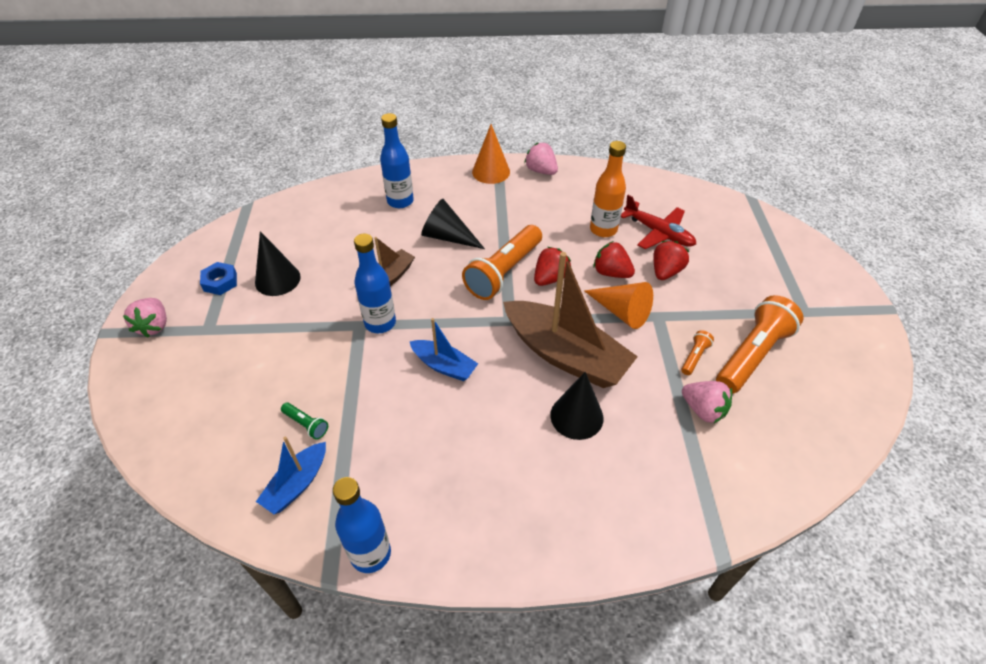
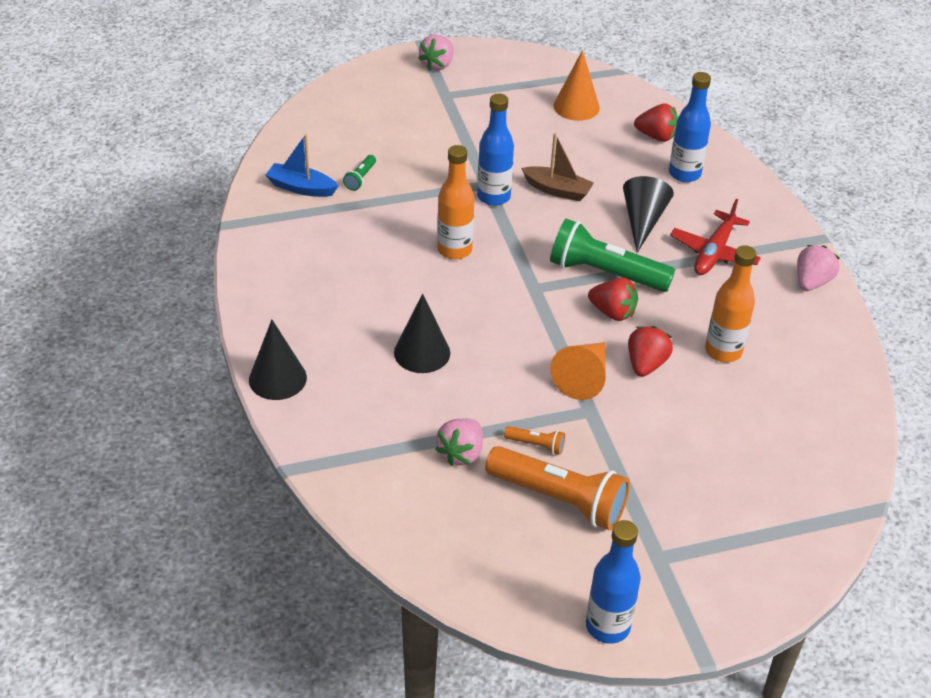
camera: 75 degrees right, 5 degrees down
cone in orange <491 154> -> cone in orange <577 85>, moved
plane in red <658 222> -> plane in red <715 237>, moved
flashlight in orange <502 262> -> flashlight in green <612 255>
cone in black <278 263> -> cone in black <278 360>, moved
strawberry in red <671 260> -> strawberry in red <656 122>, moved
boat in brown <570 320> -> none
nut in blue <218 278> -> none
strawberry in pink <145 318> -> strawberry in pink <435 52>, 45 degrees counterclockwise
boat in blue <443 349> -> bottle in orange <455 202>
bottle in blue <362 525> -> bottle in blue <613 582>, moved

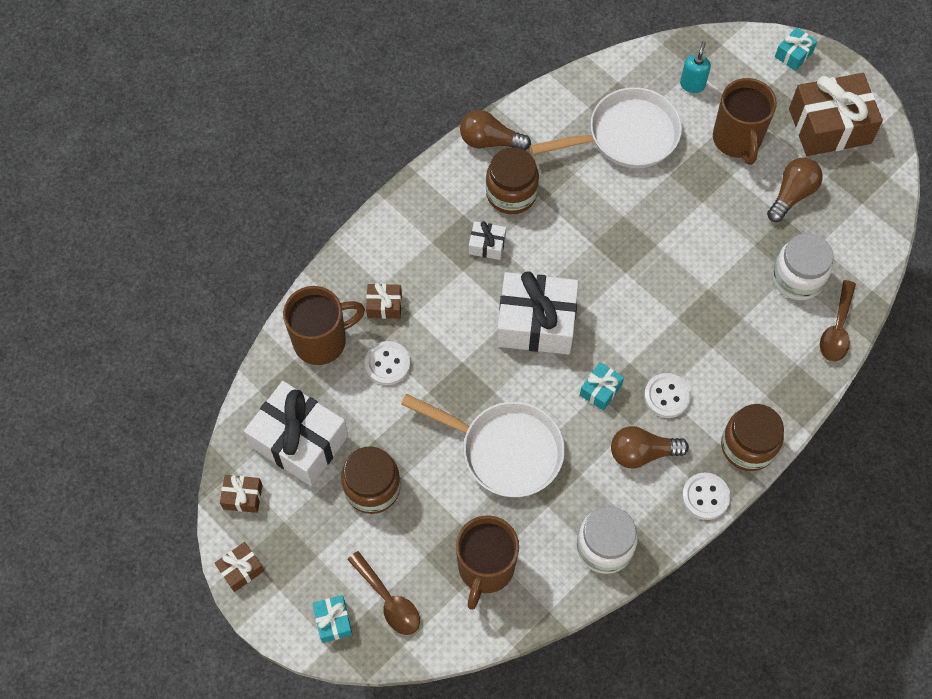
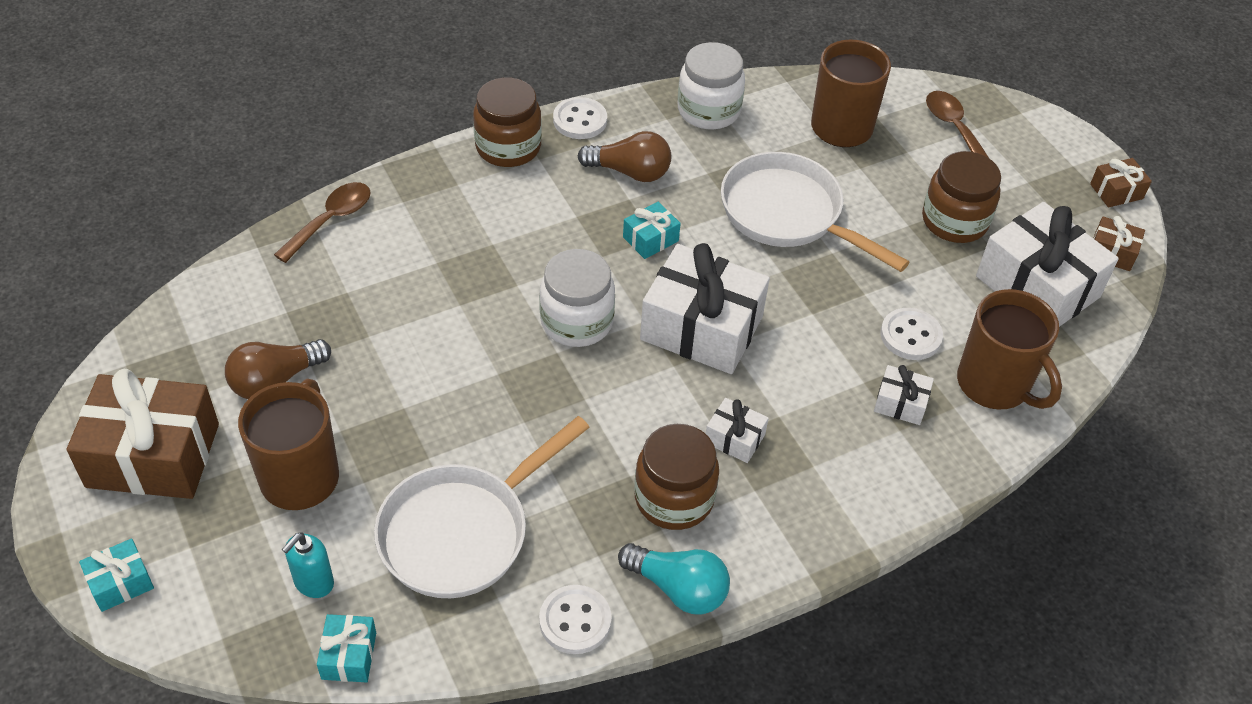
camera: 165 degrees left, 15 degrees down
pan in white <606 127> -> pan in white <482 507>, 45 degrees counterclockwise
light bulb in brown <495 130> -> light bulb in turquoise <674 578>
jar in white <803 266> -> jar in white <577 298>, moved
gift in brown <384 301> -> gift in white <904 395>
mug in brown <324 325> -> mug in brown <1009 349>, 120 degrees counterclockwise
button in white <667 395> -> button in white <575 619>, moved
gift in turquoise <332 619> -> gift in turquoise <346 648>, moved

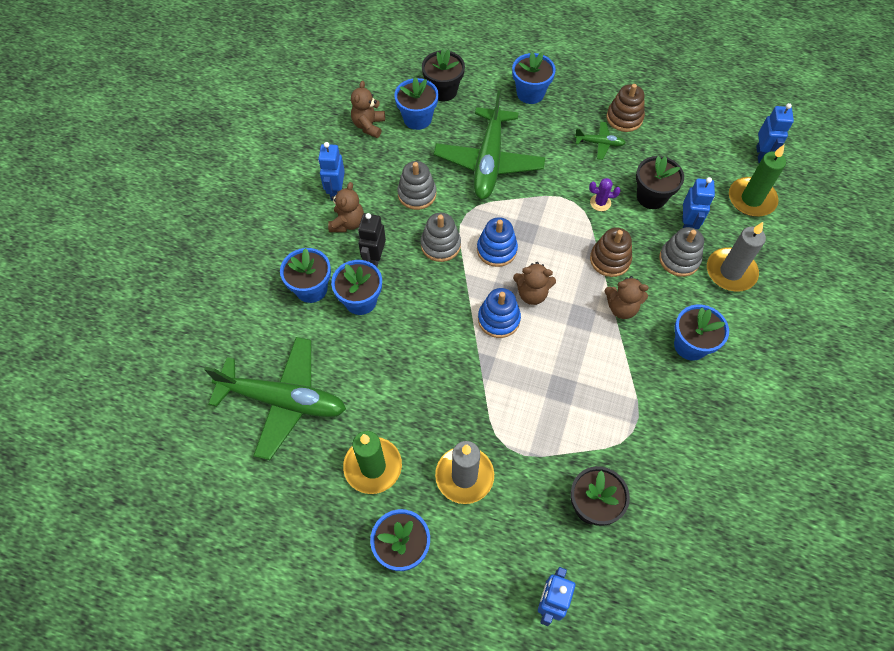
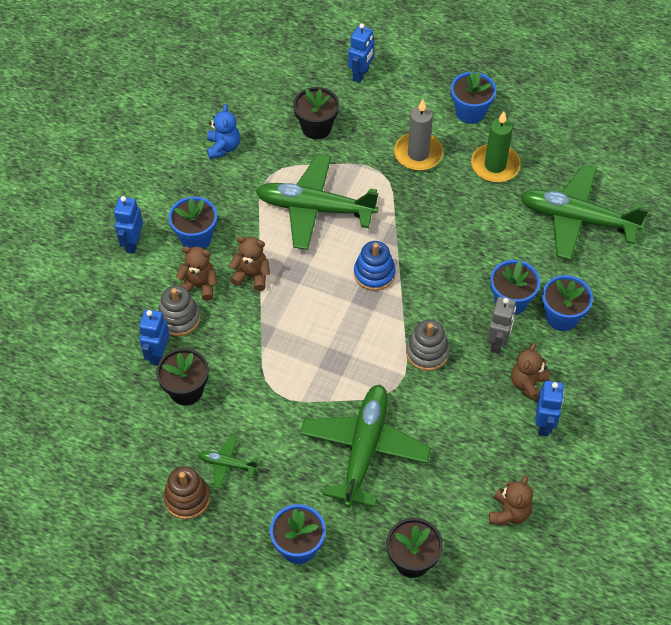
camera: 175 degrees left, 5 degrees down
flower pot in blue <416 103> -> none
robot in blue <775 133> -> robot in blue <128 225>, moved
candle in green <757 181> -> none
stacking toy in grey <416 185> -> none
cactus in purple <605 194> -> none
robot in black <372 240> -> robot in grey <501 325>
stacking toy in blue <497 242> -> none
candle in grey <736 257> -> none
stacking toy in brown <611 252> -> none
teddy bear in brown <534 283> -> teddy bear in brown <196 273>, moved
none -> teddy bear in blue <223 131>
none -> plane in green <317 202>

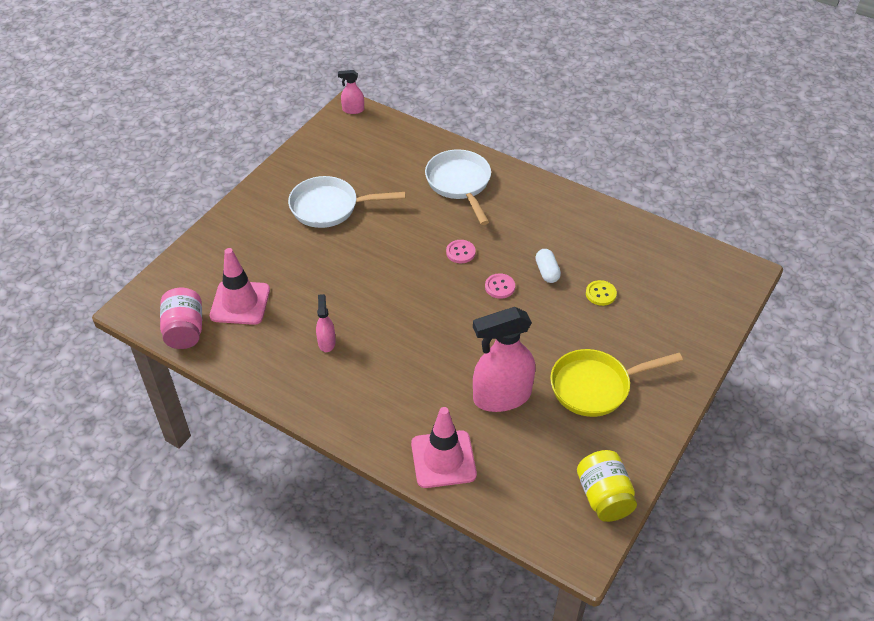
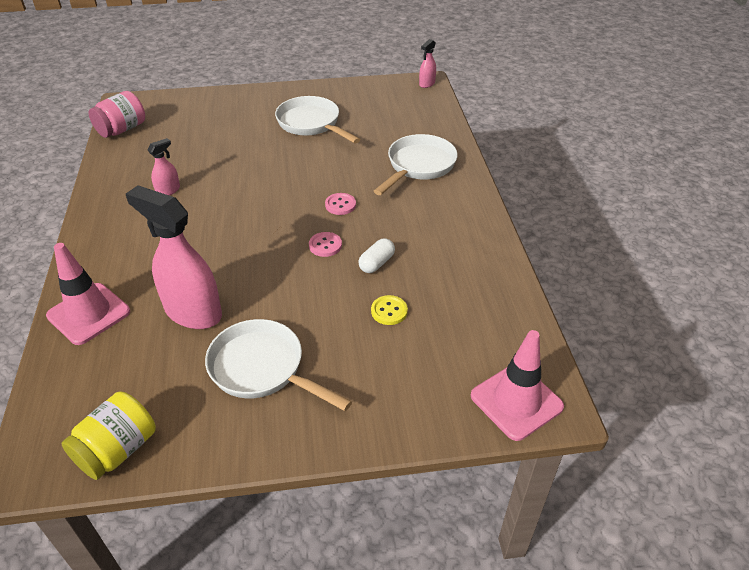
camera: 50 degrees right, 5 degrees down
spray bottle in pink <351 92> -> spray bottle in pink <427 63>, 105 degrees counterclockwise
traffic cone in pink <240 286> -> traffic cone in pink <517 385>, moved
pan in yellow <616 383> -> pan in white <278 365>

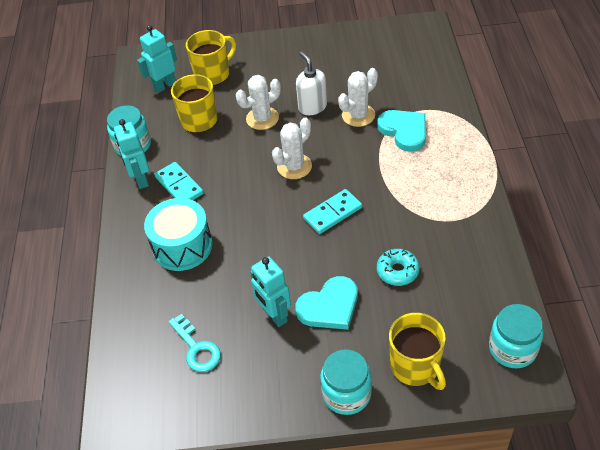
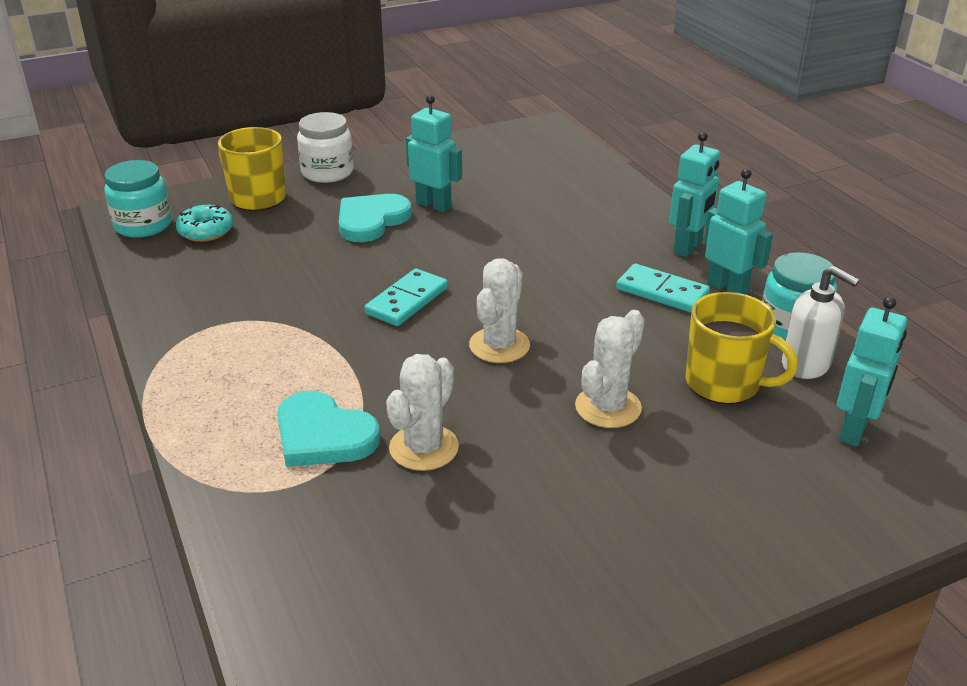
camera: 155 degrees right, 15 degrees down
mug in yellow <211 58> -> none
soap dispenser in white <311 83> -> soap dispenser in white <821 322>, moved
drum in turquoise <178 234> -> none
donut in turquoise <398 267> -> donut in turquoise <204 223>, moved
key in turquoise <194 343> -> none
jar in turquoise <346 382> -> jar in white <325 147>
none -> robot in turquoise <694 194>

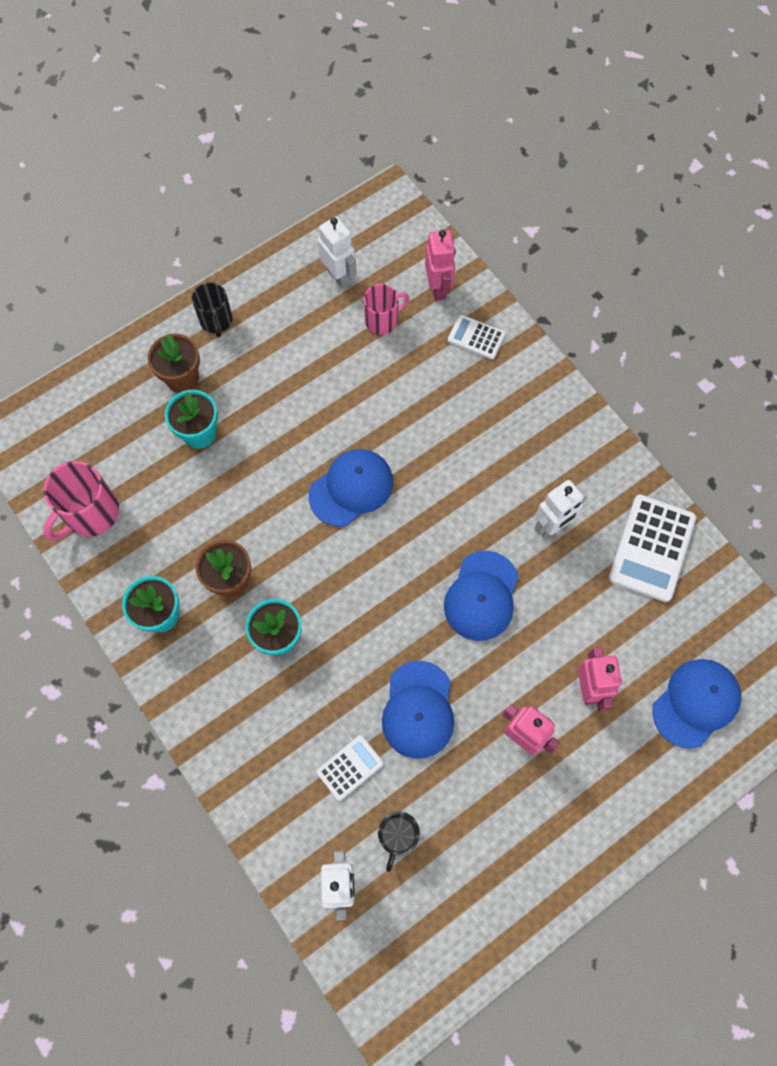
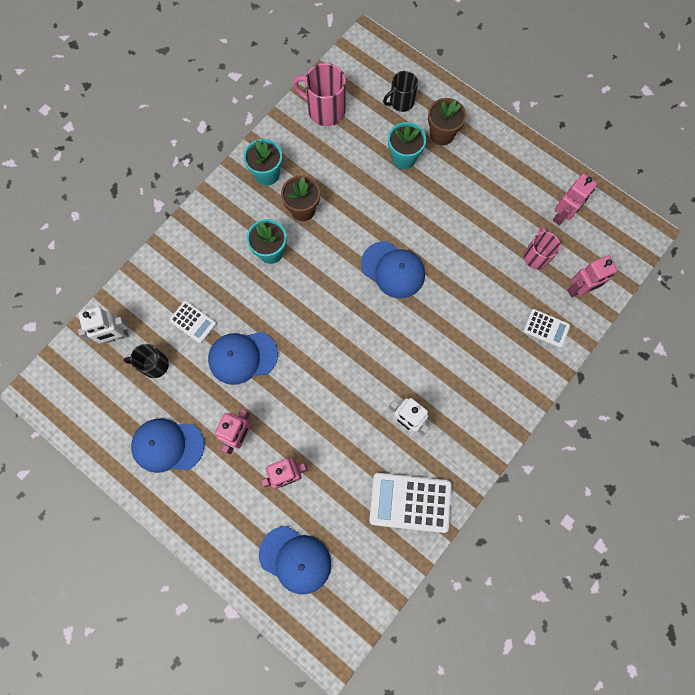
camera: 75 degrees right, 5 degrees up
robot in white <337 253> -> robot in pink <575 199>
mug in black <212 309> -> mug in black <400 91>, moved
mug in pink <387 309> -> mug in pink <542 248>, 135 degrees counterclockwise
calculator in white <477 337> -> calculator in white <546 328>, 105 degrees clockwise
cap in blue <481 596> -> cap in blue <167 445>, moved

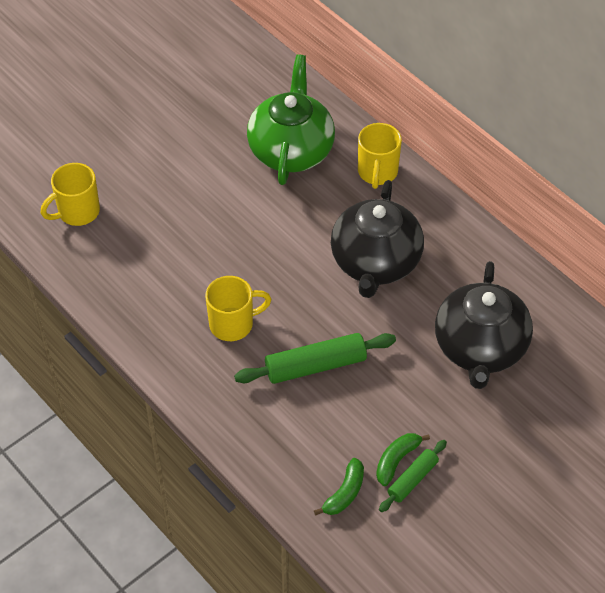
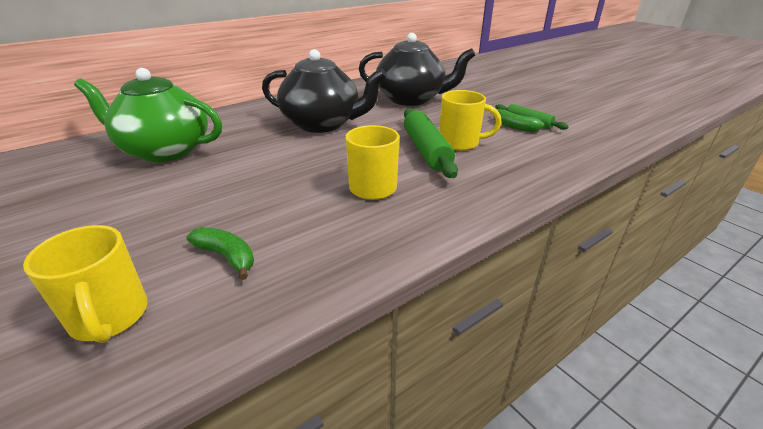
camera: 85 degrees left, 20 degrees down
mug in yellow <380 156> -> mug in yellow <471 120>, moved
banana in green <339 486> -> banana in green <220 253>, moved

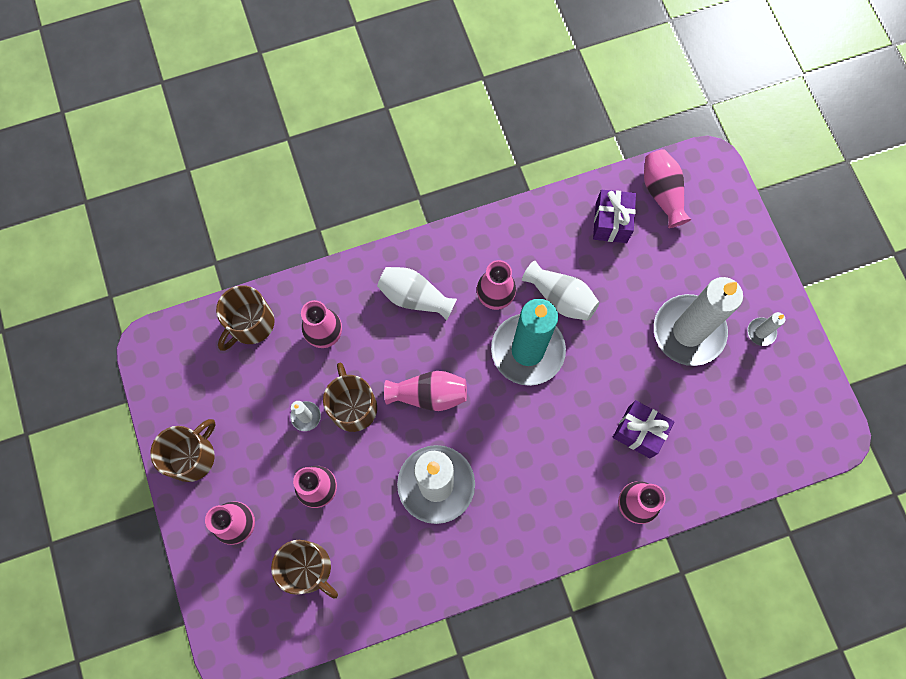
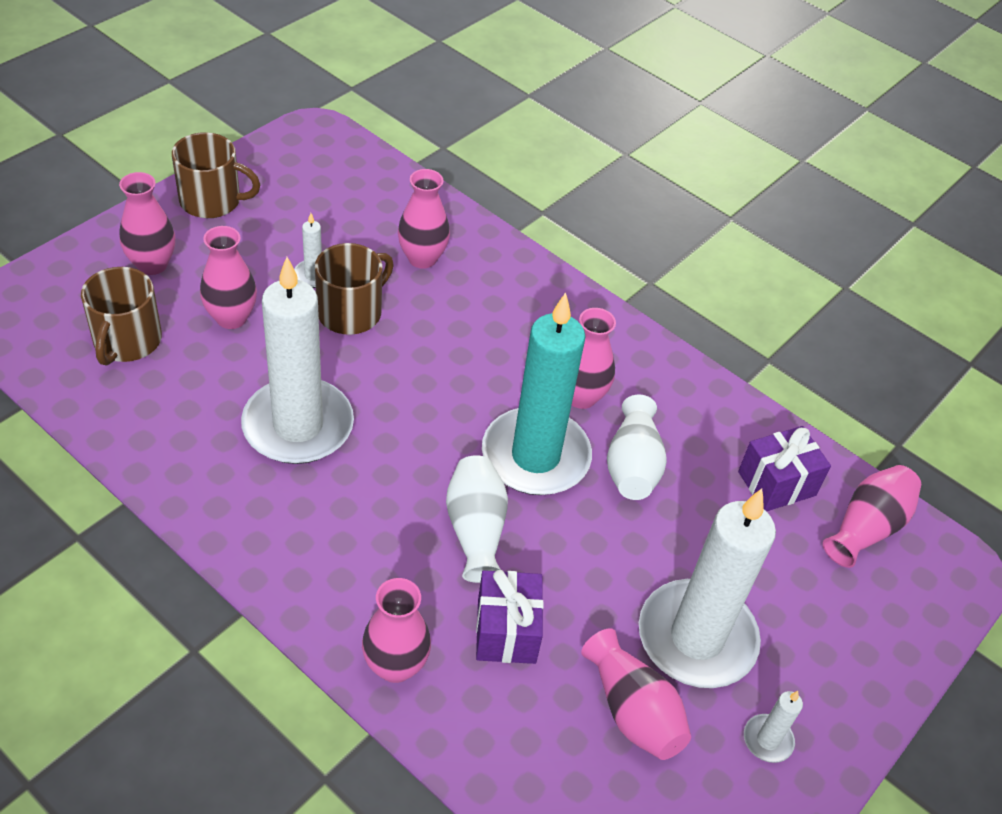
camera: 55 degrees right, 25 degrees down
vase in white <417 293> -> vase in white <477 519>, moved
mug in brown <245 318> -> none
vase in pink <425 391> -> vase in pink <636 694>, moved

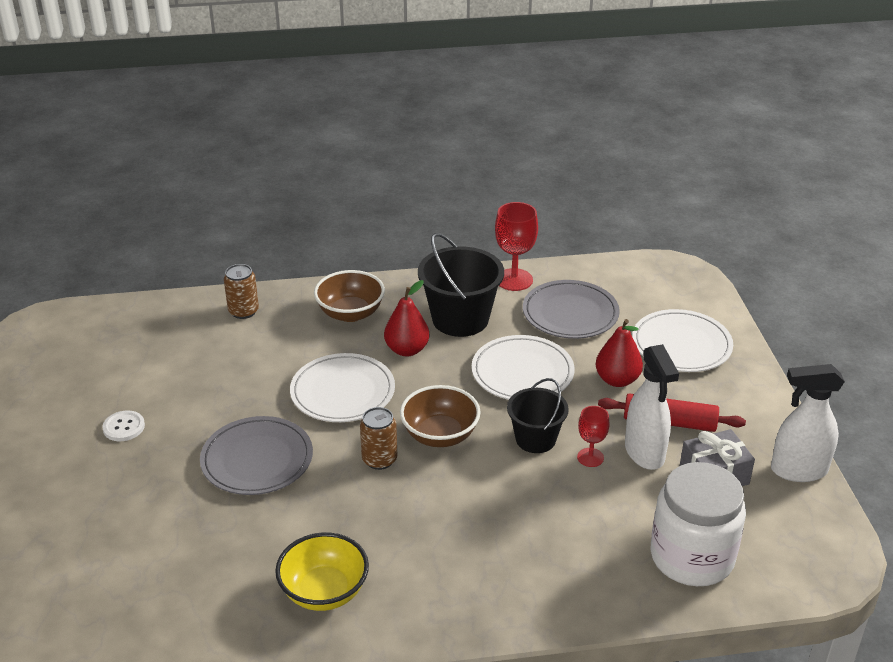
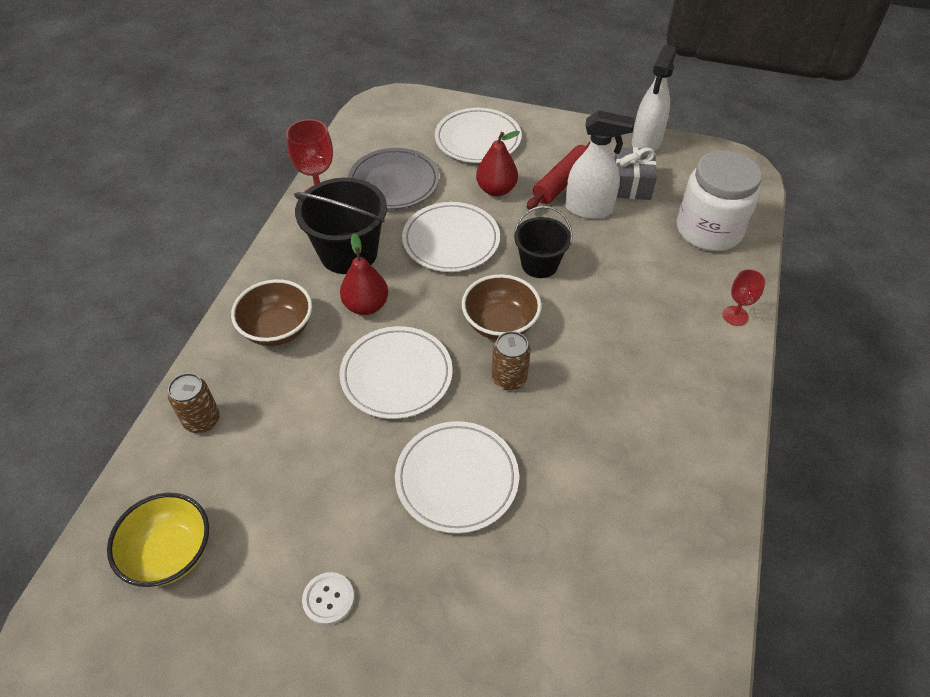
camera: 65 degrees left, 15 degrees up
goblet in red <593 436> -> goblet in red <744 297>, moved
plate in grey <256 455> -> plate in white <457 477>
bowl in yellow <322 572> -> bowl in yellow <158 540>, moved

